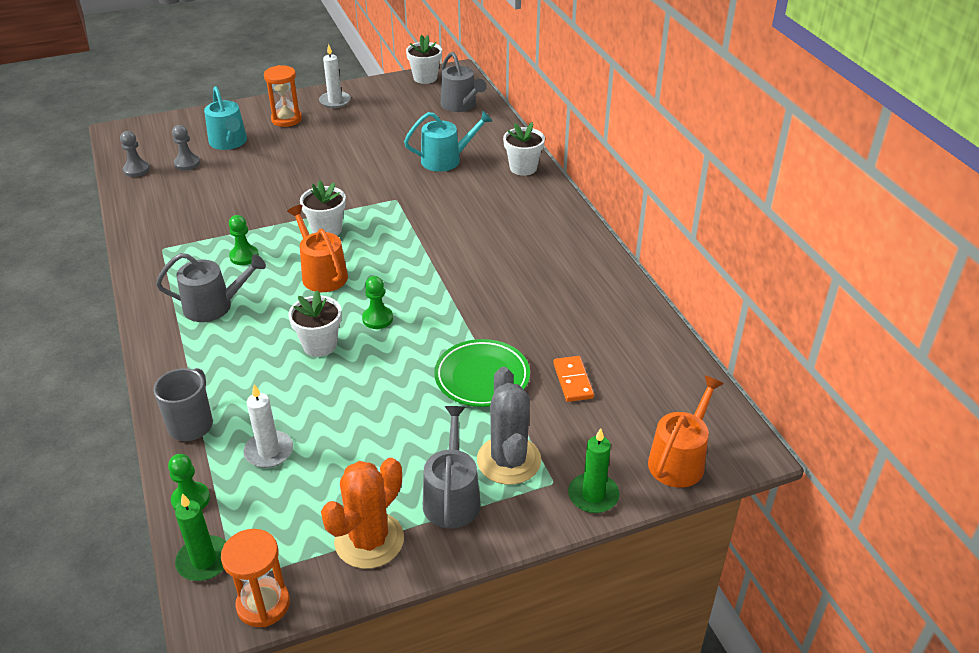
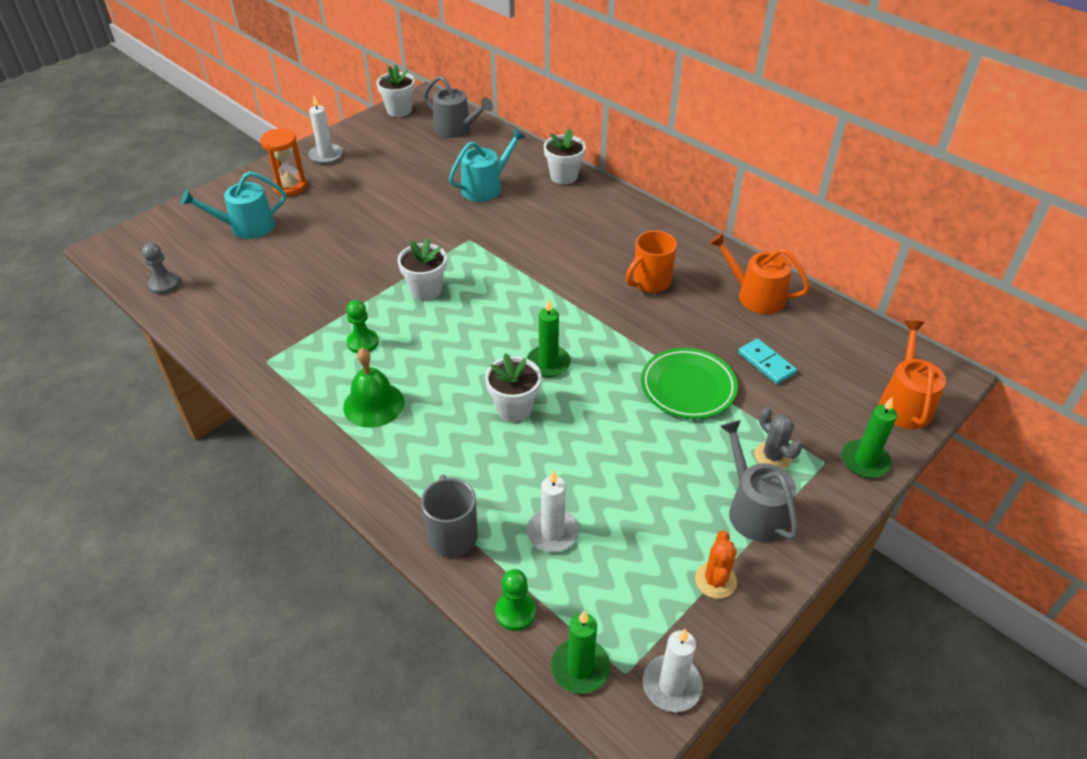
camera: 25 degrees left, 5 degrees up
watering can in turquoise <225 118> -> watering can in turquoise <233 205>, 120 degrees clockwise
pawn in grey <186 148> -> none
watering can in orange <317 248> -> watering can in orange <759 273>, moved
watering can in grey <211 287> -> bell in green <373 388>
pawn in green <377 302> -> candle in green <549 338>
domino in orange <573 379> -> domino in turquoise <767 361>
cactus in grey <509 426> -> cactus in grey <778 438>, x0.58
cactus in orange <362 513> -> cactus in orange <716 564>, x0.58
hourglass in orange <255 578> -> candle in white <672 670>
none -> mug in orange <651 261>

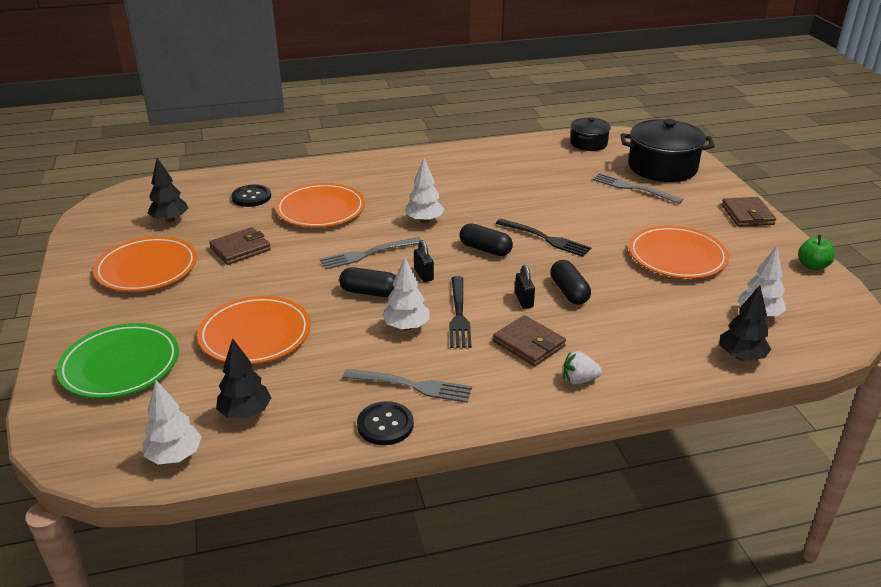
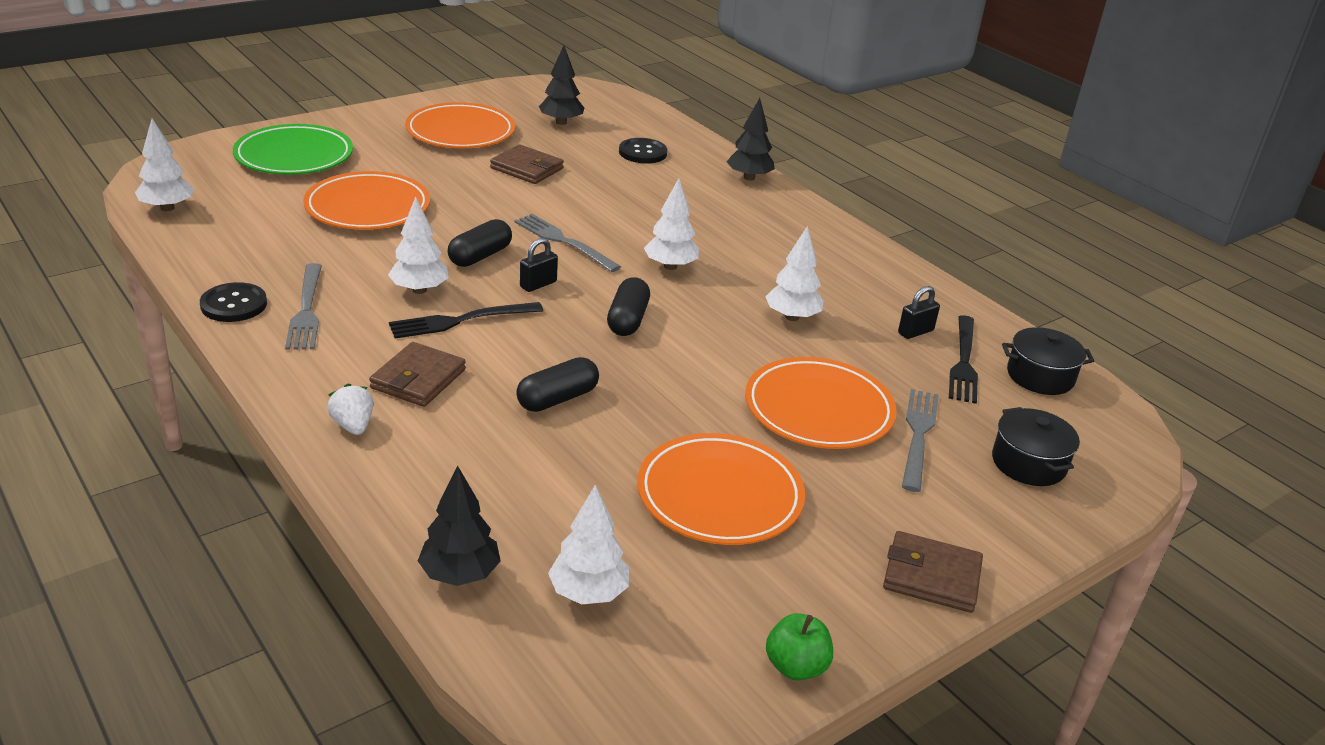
camera: 65 degrees right, 0 degrees up
pot in black <667 150> -> pot in black <1036 446>, x0.57
plate in orange <320 205> -> plate in orange <821 403>, moved
wallet in brown <749 212> -> wallet in brown <933 572>, 45 degrees clockwise
fork in black <543 238> -> fork in black <963 359>, moved
padlock in black <525 287> -> padlock in black <919 312>, moved
capsule in black <367 282> -> capsule in black <480 243>, 45 degrees clockwise
tree in black <243 378> -> tree in black <751 139>, moved
none -> tree in white <794 273>

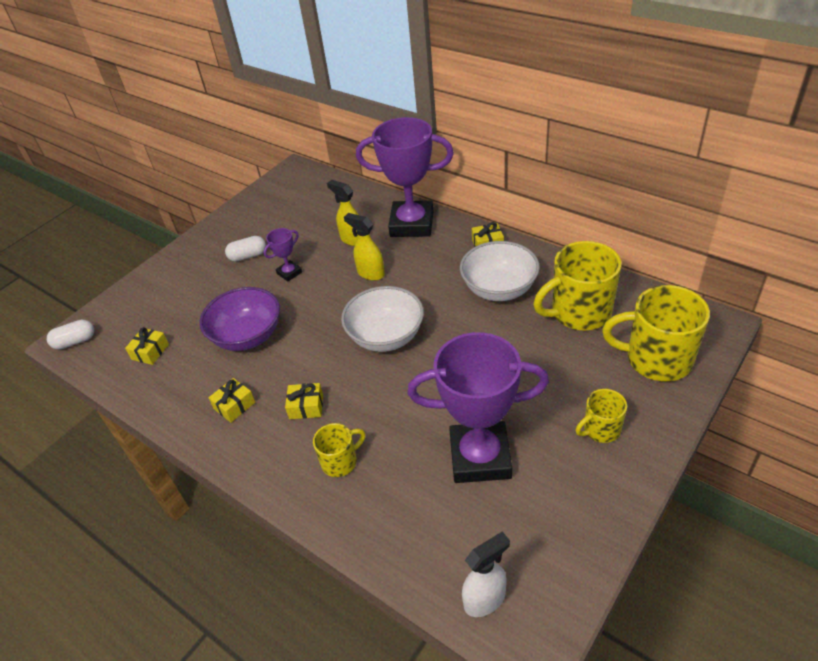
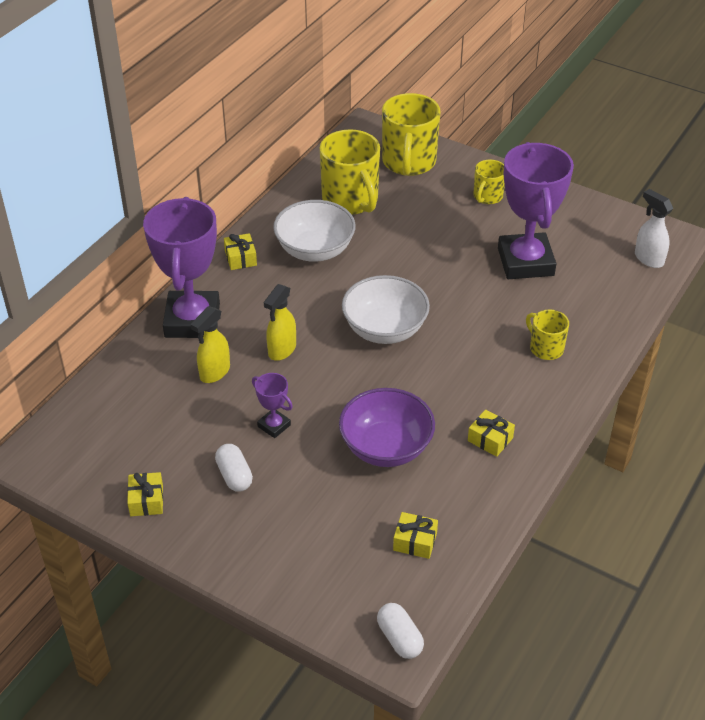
camera: 100 degrees left, 0 degrees up
gift in yellow <304 401> -> gift in yellow <145 494>, moved
mug in yellow <601 416> -> mug in yellow <489 182>, 60 degrees clockwise

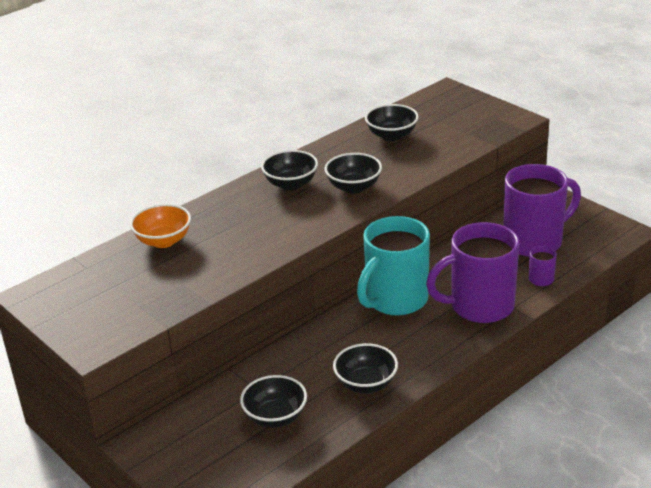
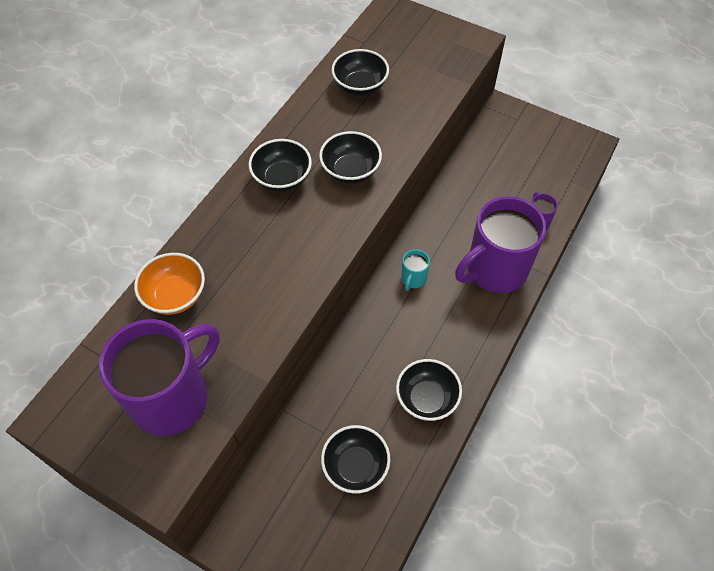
camera: 20 degrees left, 25 degrees up
mug in purple <542 210> -> mug in purple <159 377>, moved
mug in turquoise <393 266> -> mug in turquoise <415 270>, x0.42

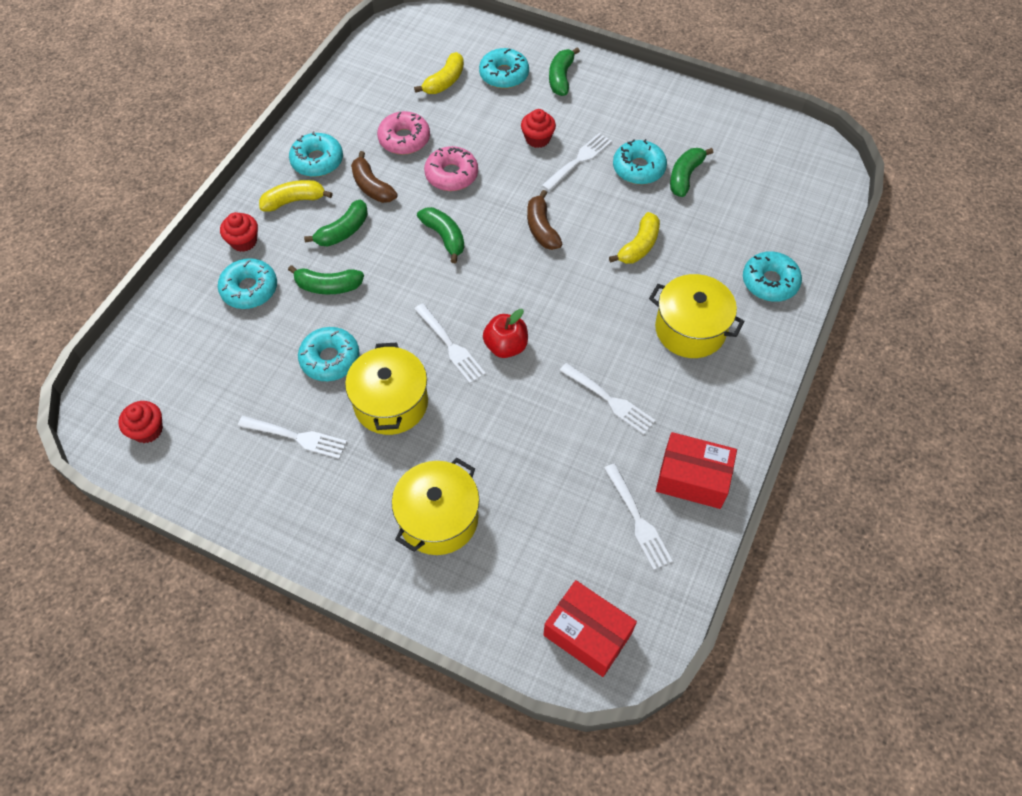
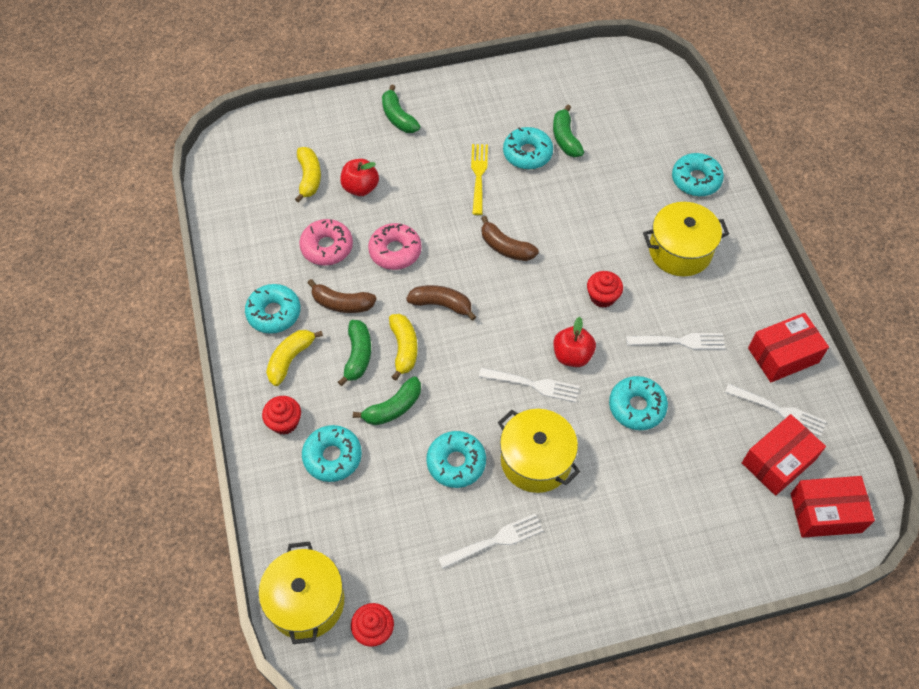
camera: 40 degrees left, 0 degrees up
donut in turquoise <504 68> -> donut in turquoise <638 403>, moved
cupcake in red <538 128> -> cupcake in red <605 289>, moved
fork in white <576 162> -> fork in yellow <479 179>
banana in green <440 235> -> banana in brown <441 303>
banana in yellow <634 238> -> banana in yellow <403 347>, moved
pot in yellow <435 506> -> pot in yellow <301 593>, moved
none -> apple in red <359 177>
none -> box in red <784 455>

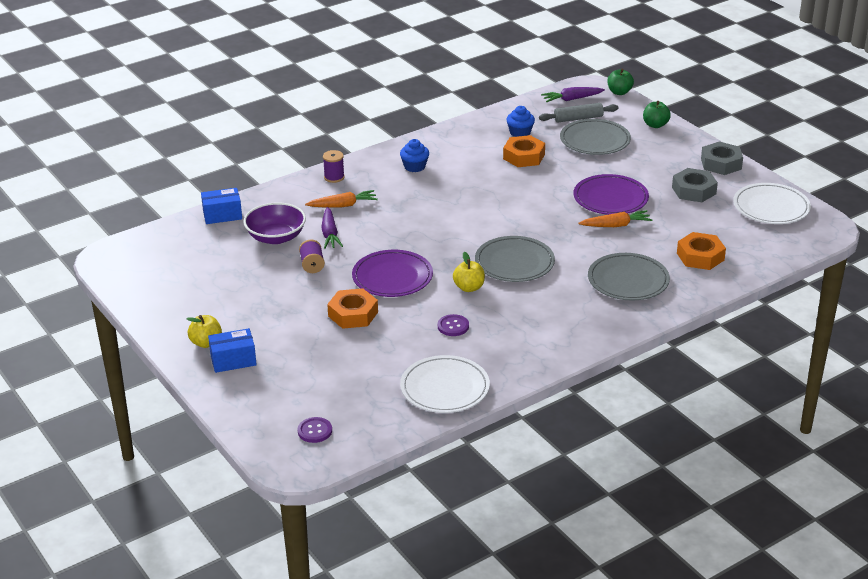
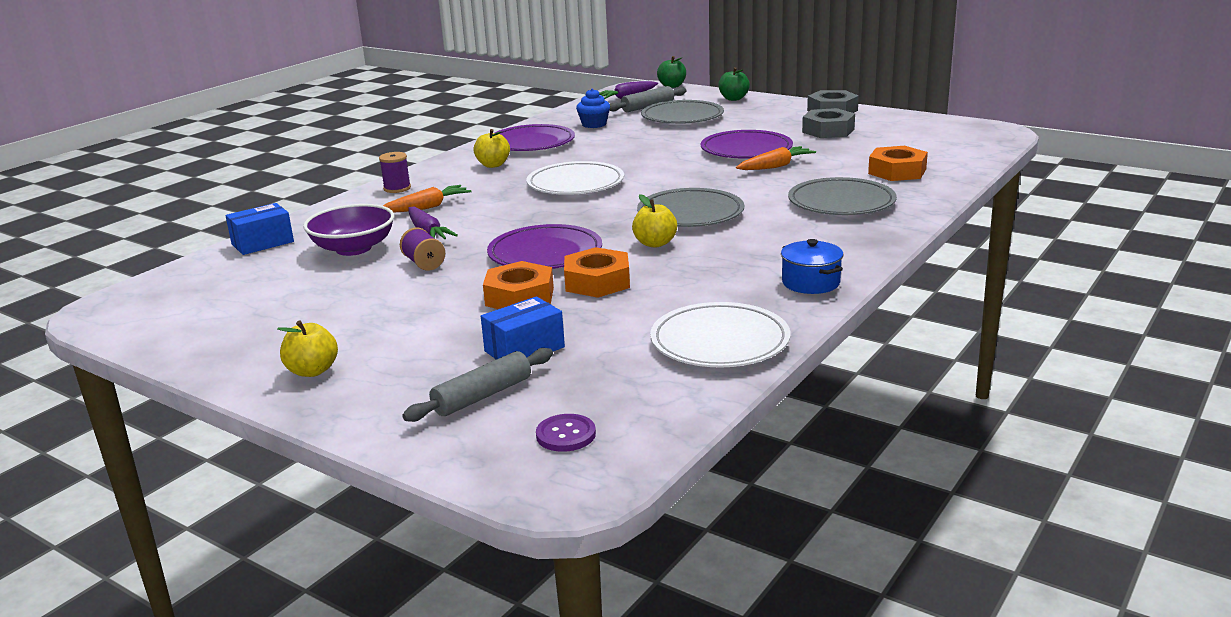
camera: 20 degrees left, 10 degrees down
nut in orange <524 151> -> nut in orange <597 272>, moved
cupcake in blue <414 155> -> apple in yellow <491 148>
plate in white <772 203> -> plate in white <575 178>, moved
button in purple <453 325> -> none
box in blue <232 350> -> box in blue <523 328>, moved
none -> plate in purple <535 137>
none -> pot in blue <812 266>
none -> rolling pin in grey <477 385>

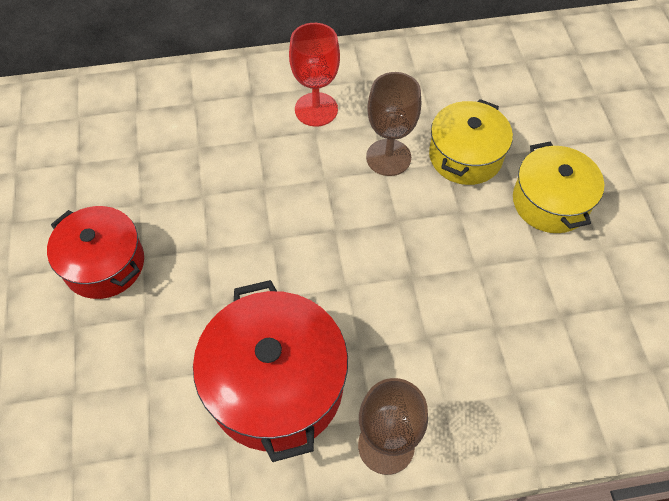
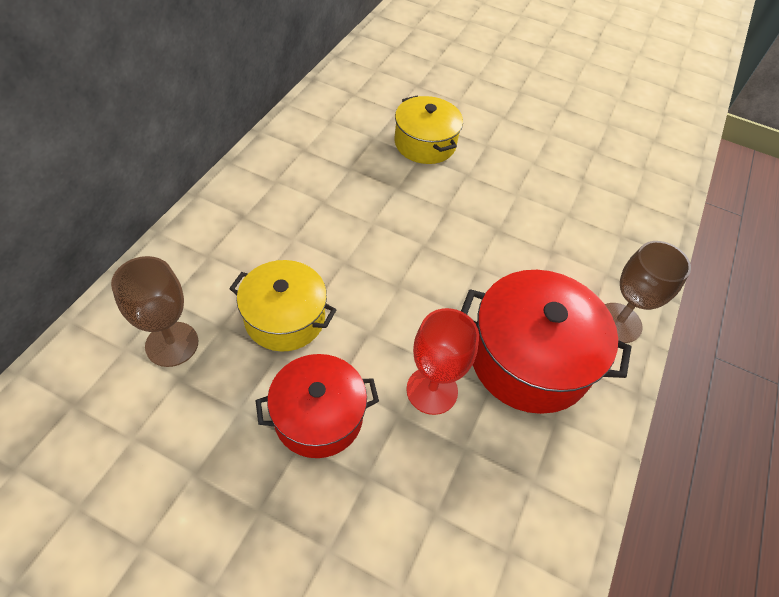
camera: 60 degrees left, 5 degrees down
goblet in red <314 75> -> goblet in red <442 361>, moved
goblet in brown <393 124> -> goblet in brown <154 311>, moved
pot in yellow <558 187> -> pot in yellow <282 305>, moved

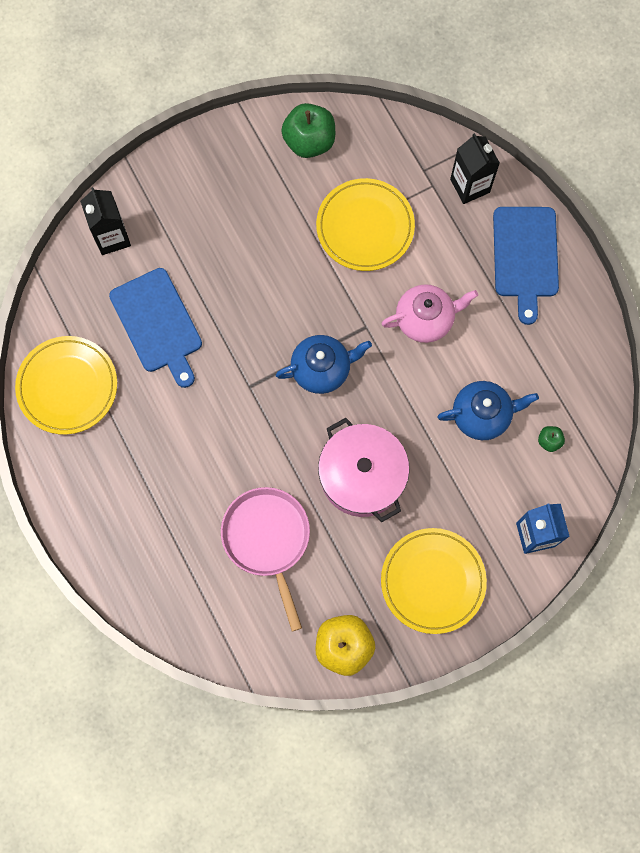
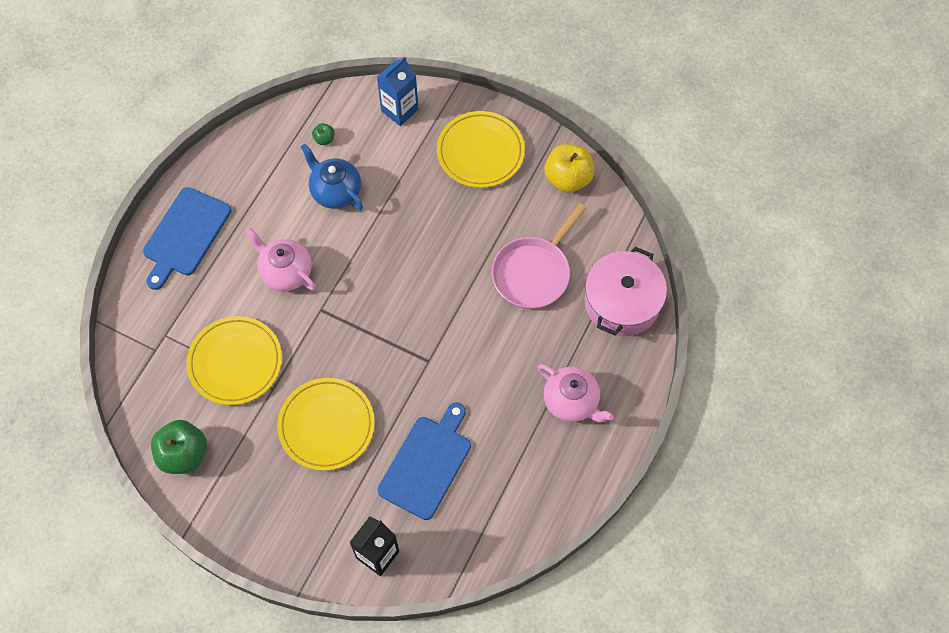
camera: 125 degrees left, 10 degrees down
carton in black <475 168> -> none
cutting board in blue <526 266> -> cutting board in blue <187 238>, 150 degrees clockwise
teapot in blue <324 364> -> none
plate in yellow <66 385> -> plate in yellow <326 424>, moved
pot in pink <364 470> -> pot in pink <625 291>, moved
none -> teapot in pink <576 393>

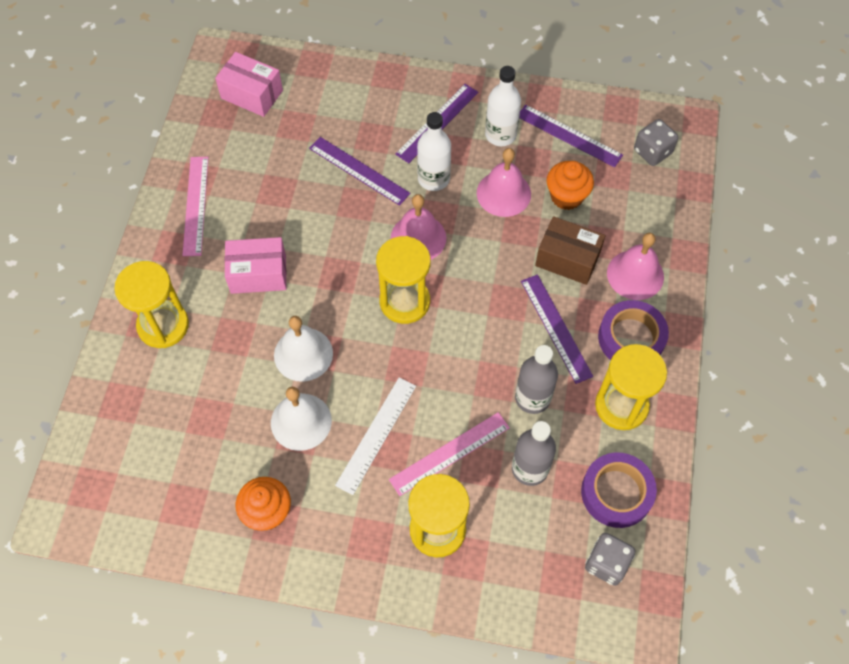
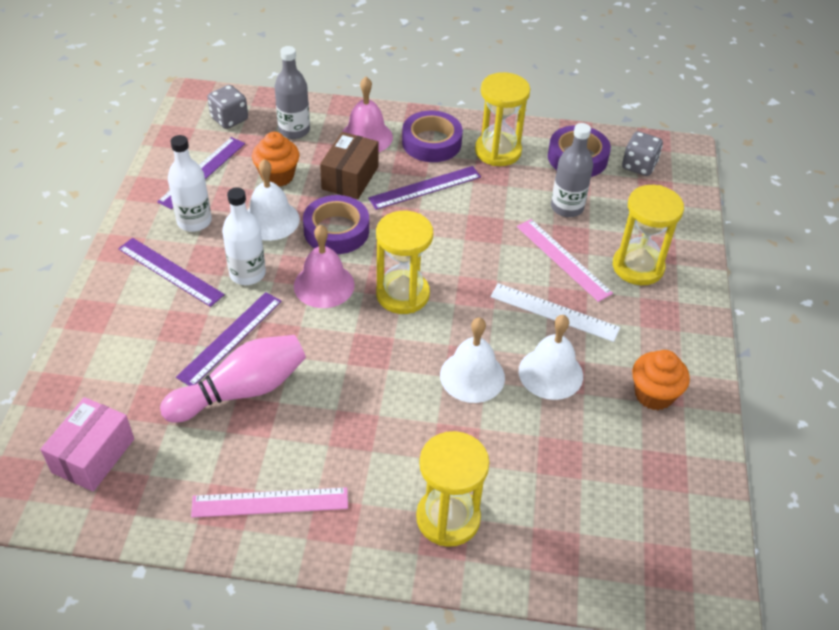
camera: 95 degrees left, 15 degrees down
bell in pink <504 182> -> bell in white <273 200>
box in pink <255 265> -> none
bottle in grey <536 379> -> bottle in grey <292 92>, moved
none -> tape in purple <336 224>
none -> bowling pin in pink <233 379>

